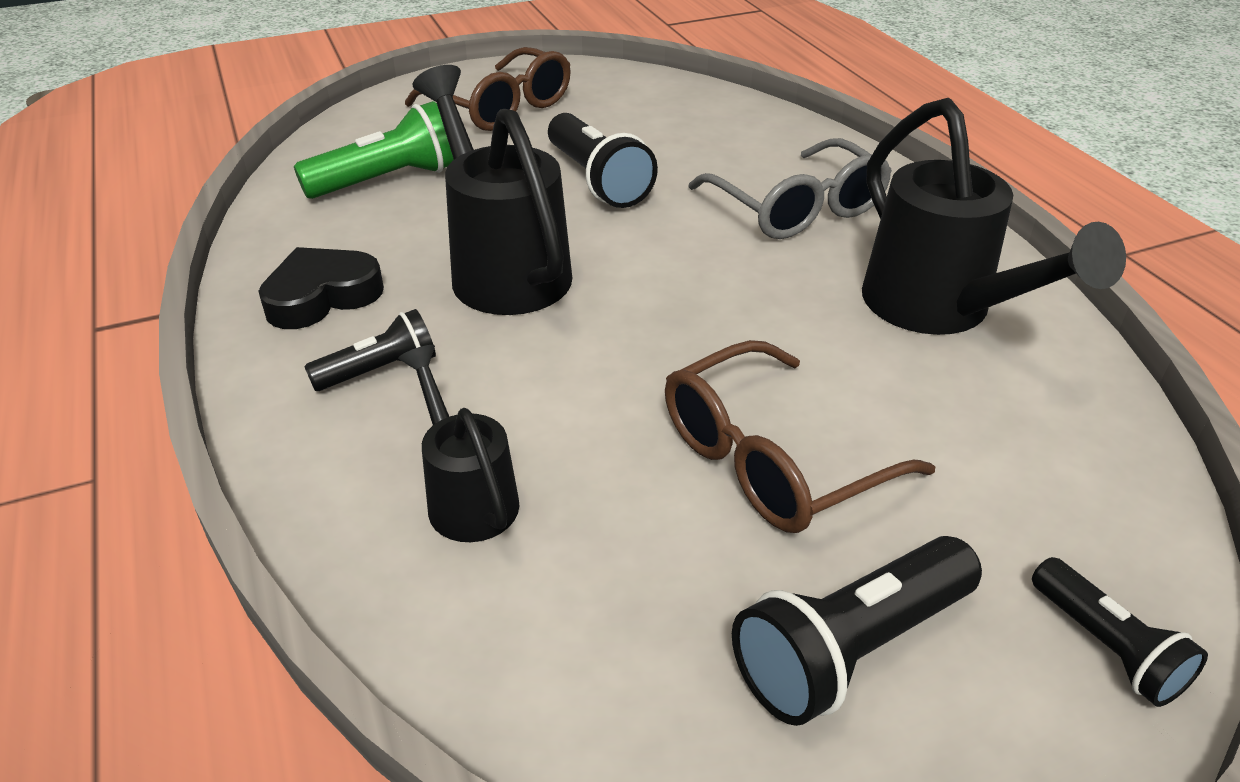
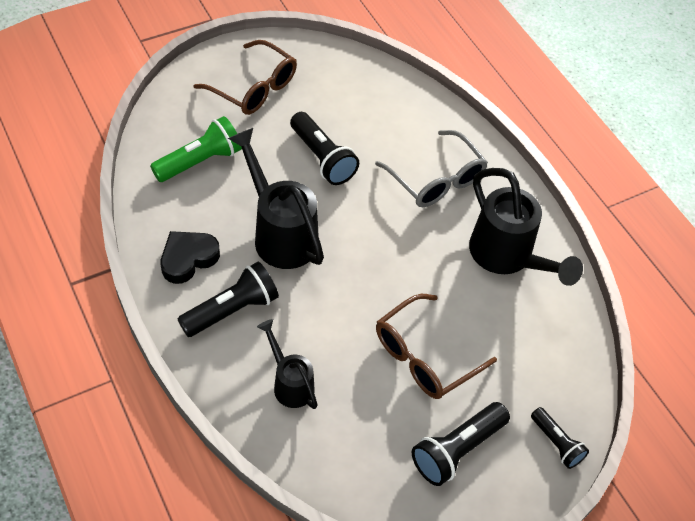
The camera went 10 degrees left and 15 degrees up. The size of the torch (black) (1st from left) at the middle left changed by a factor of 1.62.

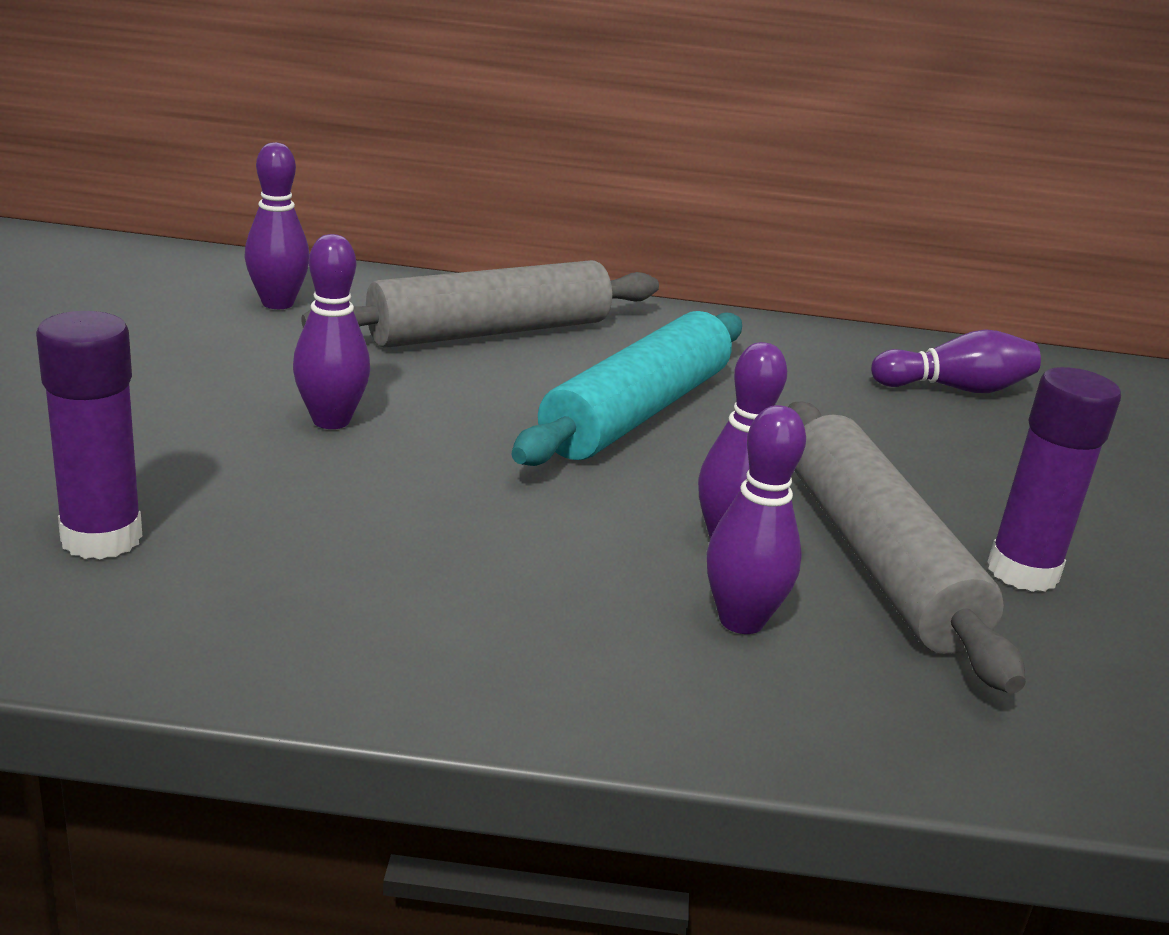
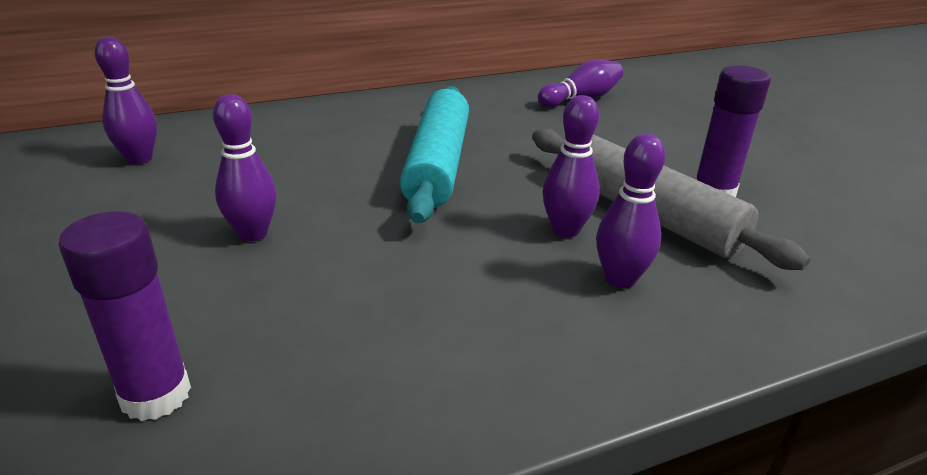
The camera went 25 degrees left and 5 degrees up. The second view lost the rolling pin (grey) (1st from left) at the top centre.

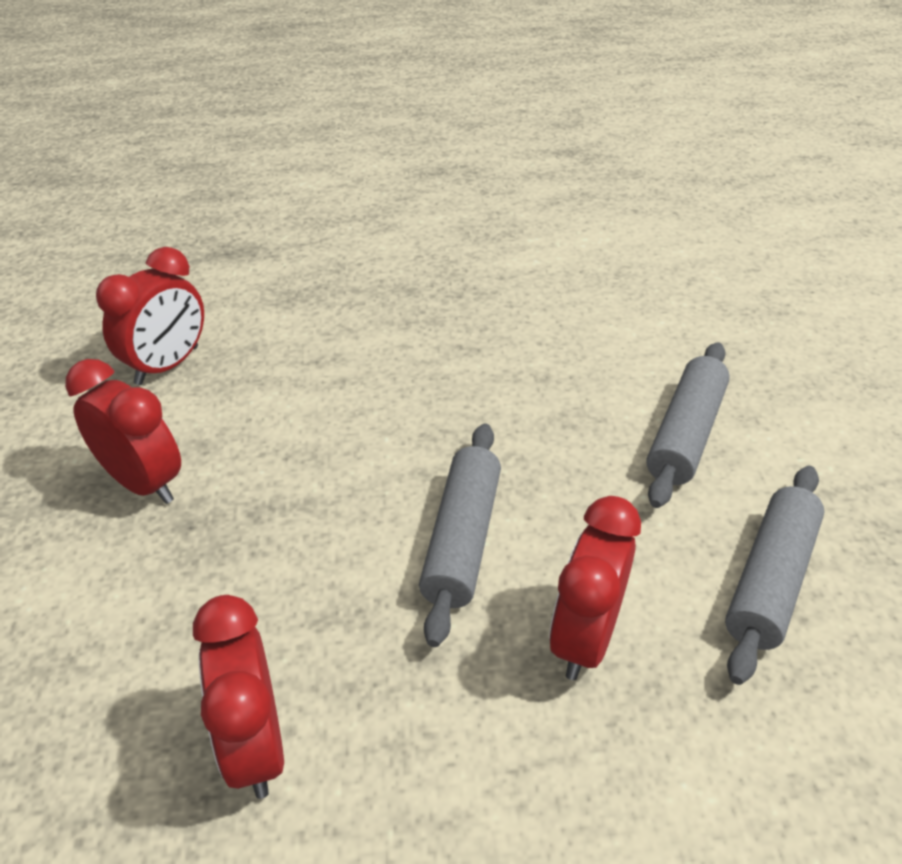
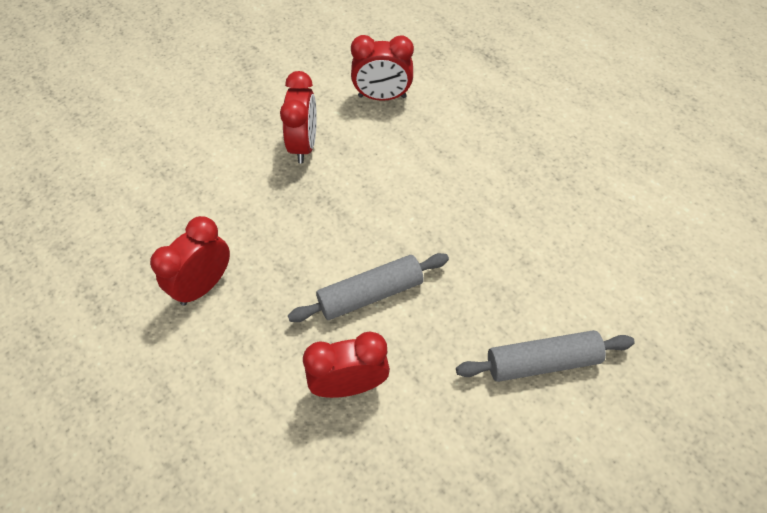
The camera went 55 degrees right and 15 degrees up. The second view lost the rolling pin (grey) (3rd from left) at the middle right.

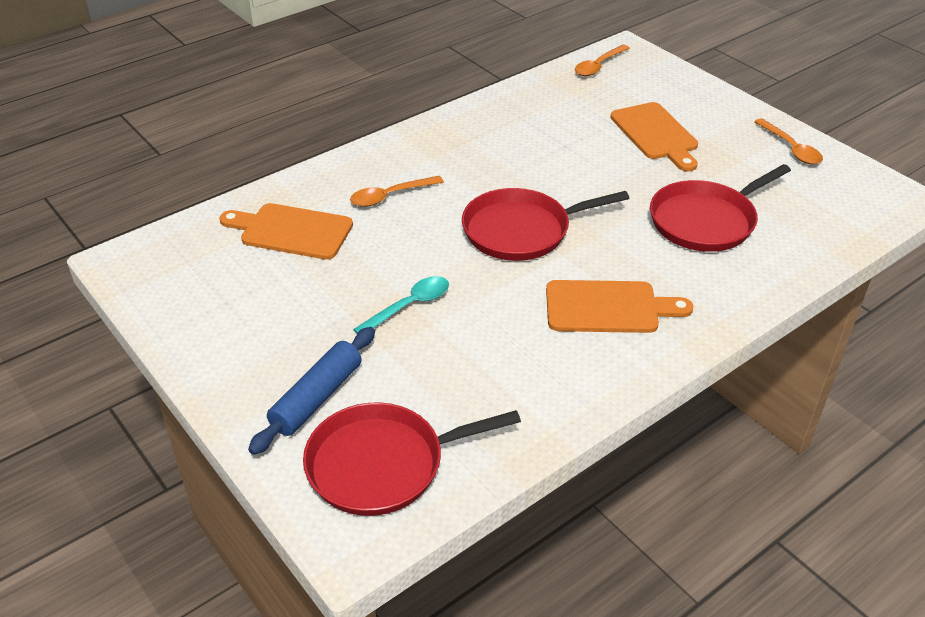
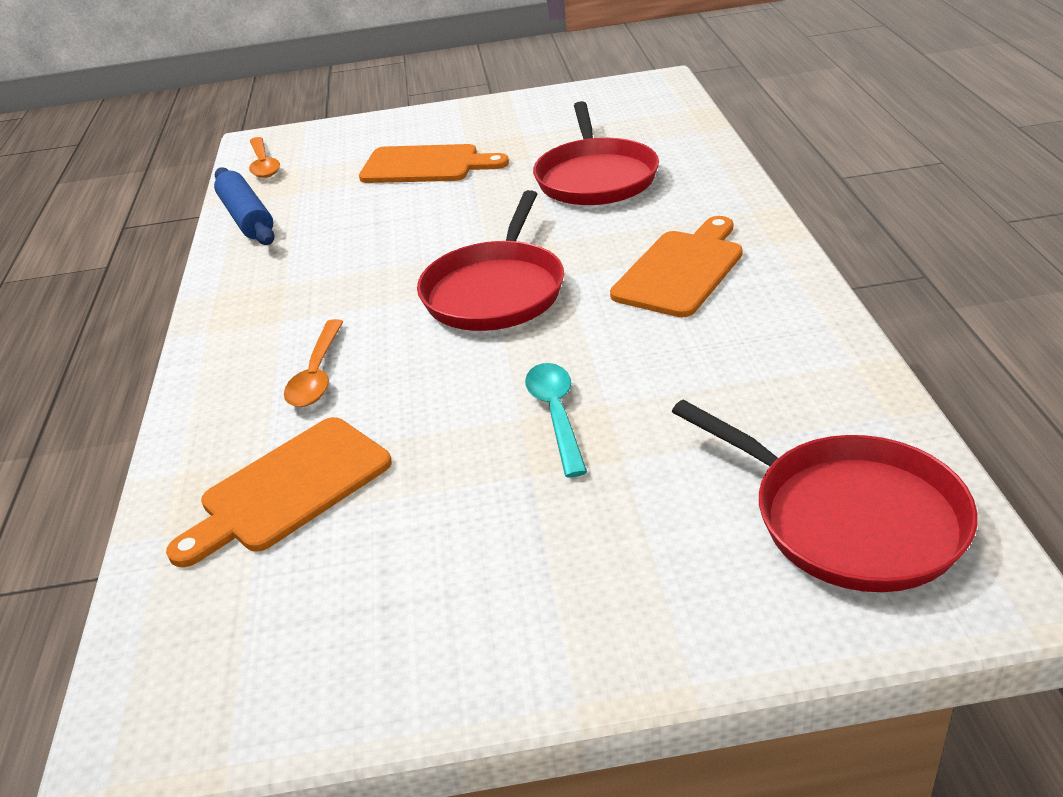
The camera went 55 degrees left and 5 degrees down. The rolling pin (cobalt) ended up elsewhere, having gone from the centre to the top left. The frying pan (crimson) (1st from left in the first image) at the bottom centre ended up facing another way, 60 degrees counterclockwise from before. The second view lost the teaspoon (orange-coloured) (3rd from left) at the top right.

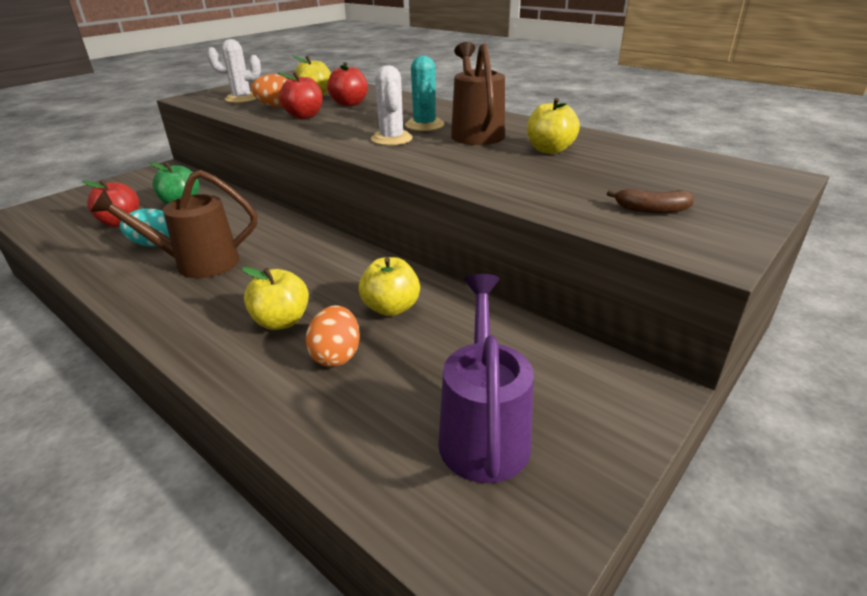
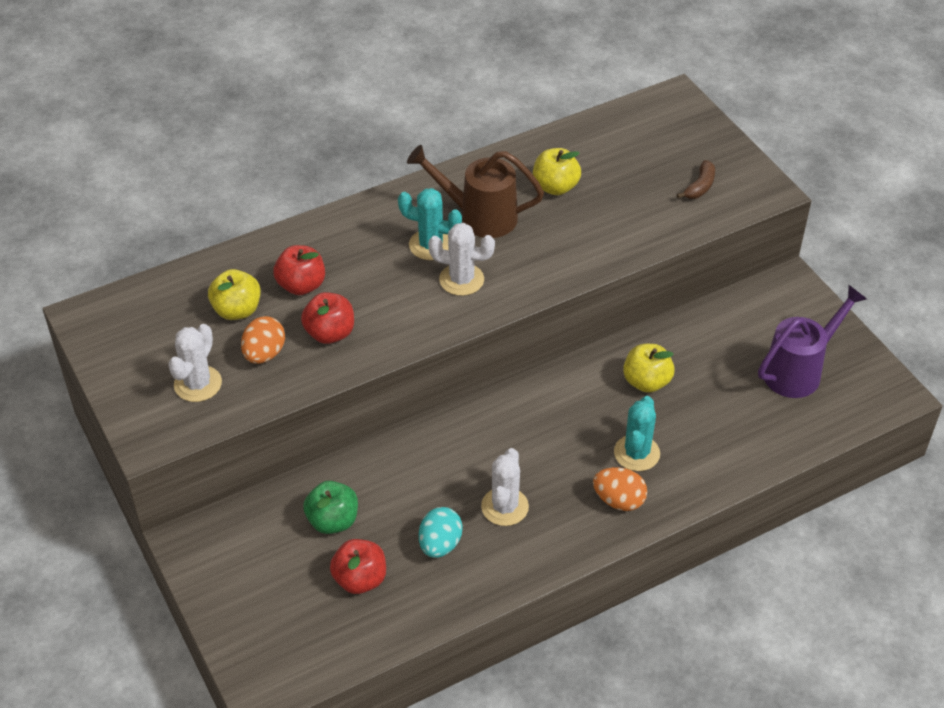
The camera went 70 degrees left and 15 degrees up. Where the watering pot (brown) (1st from left) stood at the middle left, the cactus (snow-white) (3rd from left) came to stand at the bottom centre. Where the toy apple (yellow) (1st from left) stood at the middle left, the cactus (teal) (2nd from left) came to stand at the middle right. The egg (orange-coloured) (2nd from left) ended up elsewhere, having gone from the centre to the bottom centre. The watering pot (royal purple) at the centre ended up facing another way, 120 degrees clockwise from before.

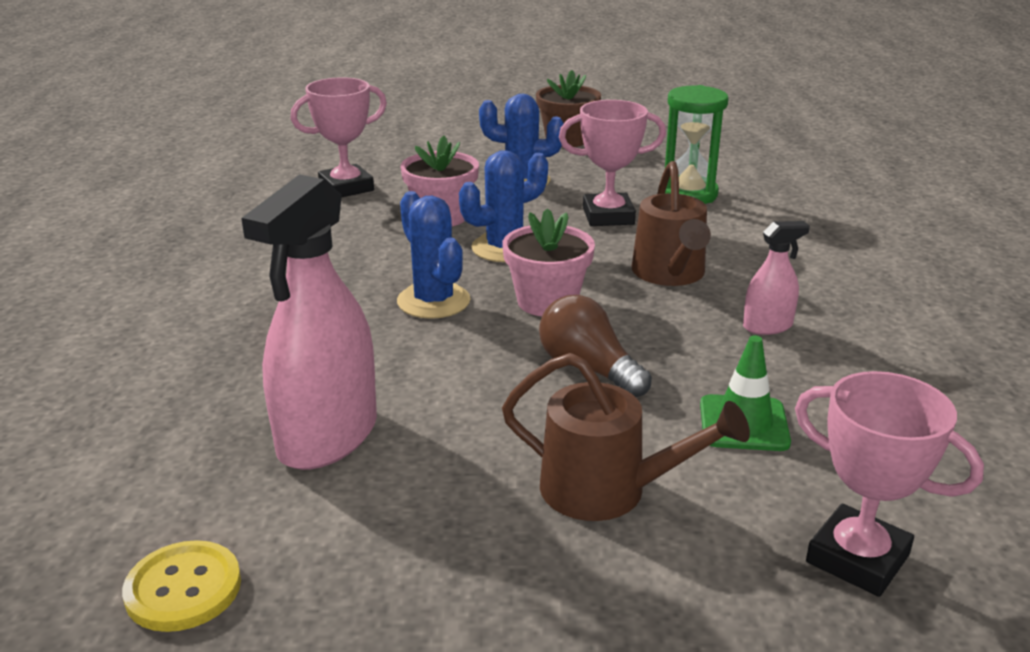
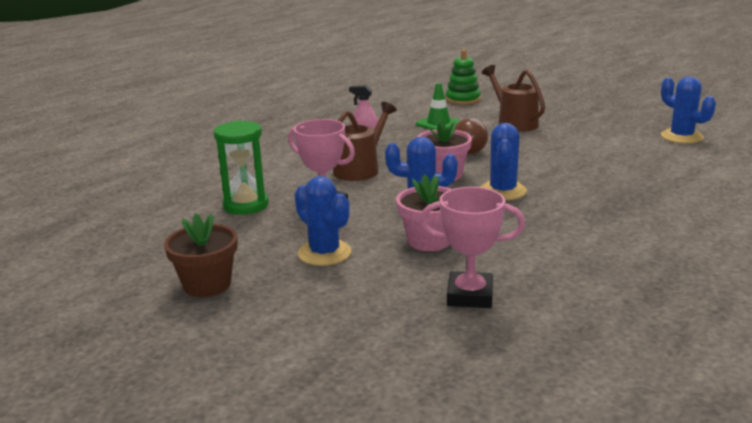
The camera went 140 degrees left and 5 degrees down. Where the button (yellow) stood at the bottom left, the cactus (cobalt) (4th from left) came to stand at the top right. The second view lost the sprayer (rose-pink) (1st from left) at the middle left. Where the prize cup (rose-pink) (3rd from left) stood at the bottom right, the stacking rings (leaf-green) came to stand at the top centre.

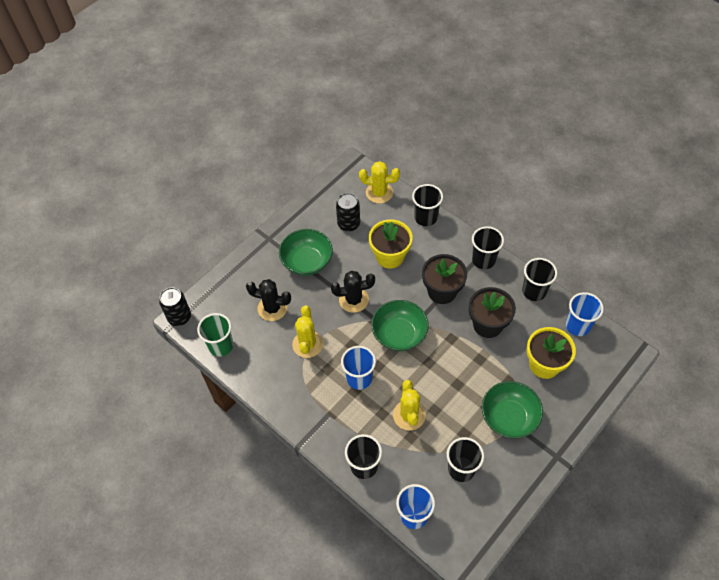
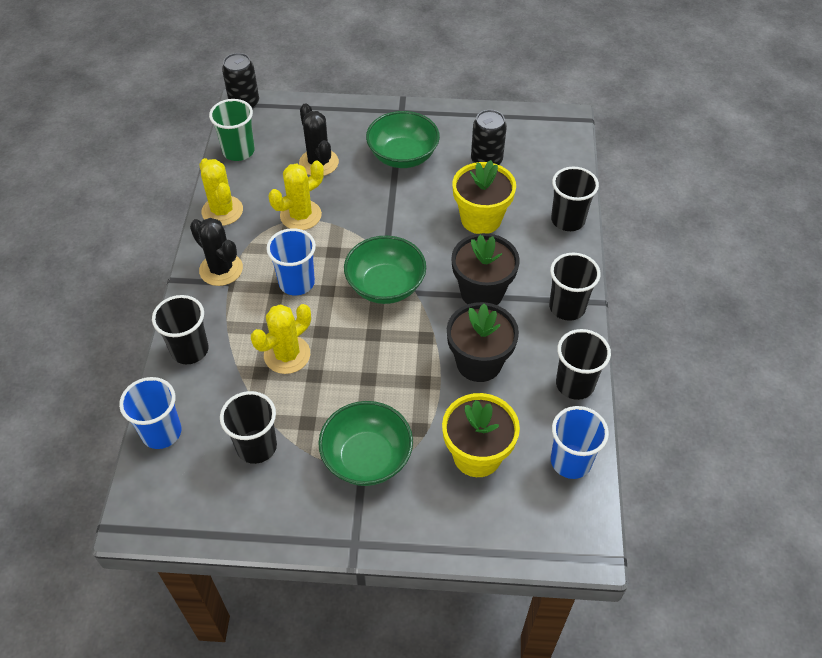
The camera went 50 degrees right and 5 degrees down. The cactus (black) (2nd from left in the first image) ended up elsewhere, having gone from the centre to the middle left. The cactus (yellow) (2nd from left in the first image) ended up elsewhere, having gone from the top centre to the top left.

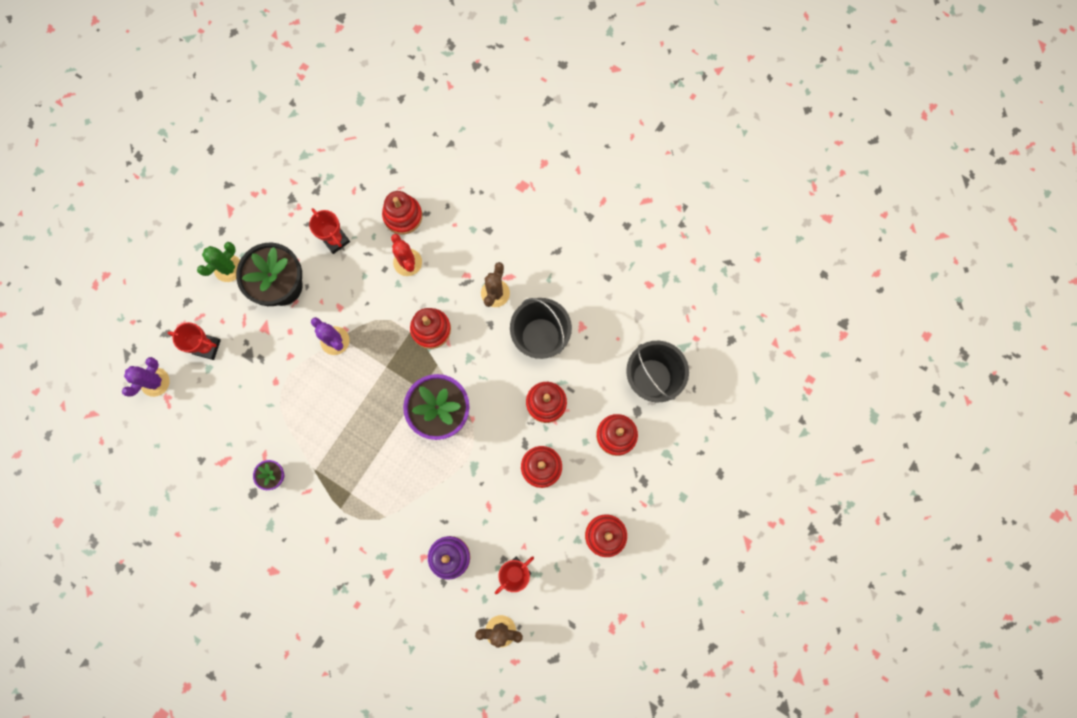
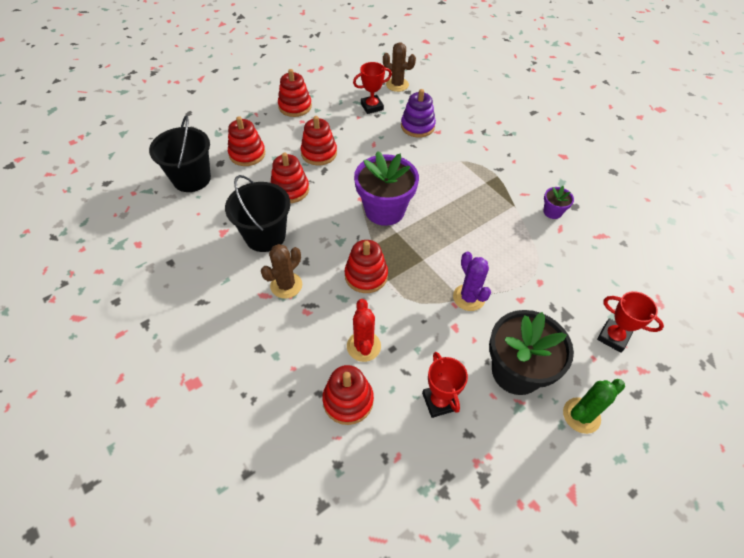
The camera went 160 degrees left and 25 degrees down. The second view lost the cactus (royal purple) (1st from left) at the middle left.

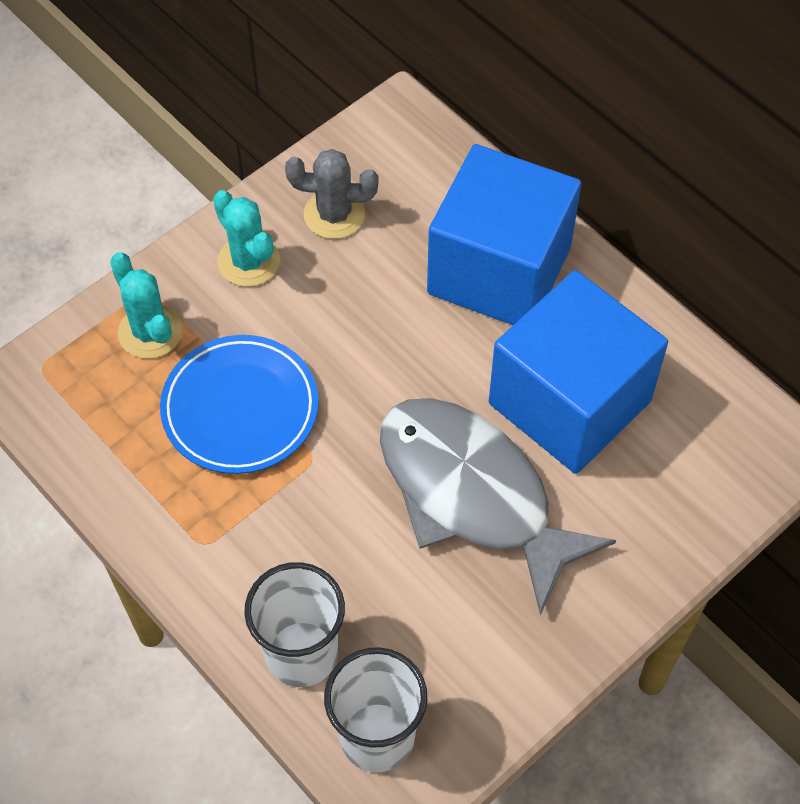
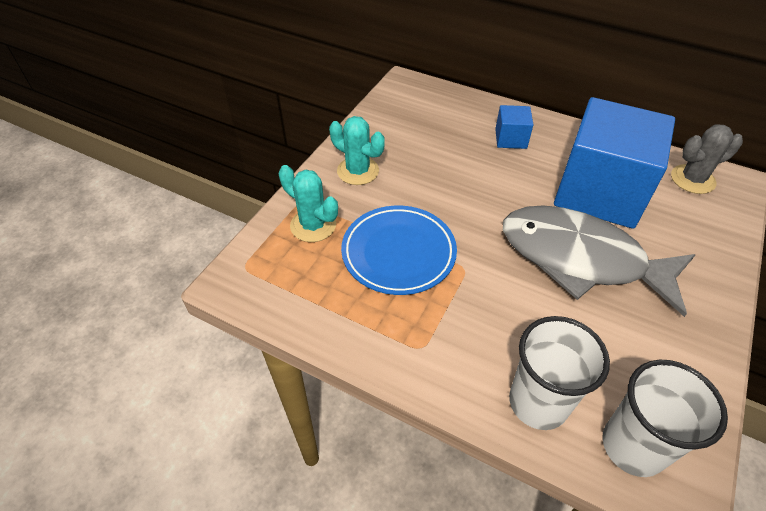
The camera went 20 degrees left and 10 degrees down. The cactus (grey) ended up elsewhere, having gone from the top centre to the top right. The size of the cube (cobalt) (1st from left) at the top centre changed by a factor of 0.42.

